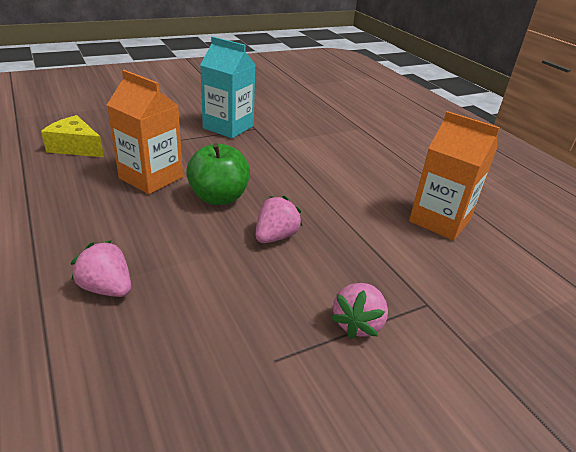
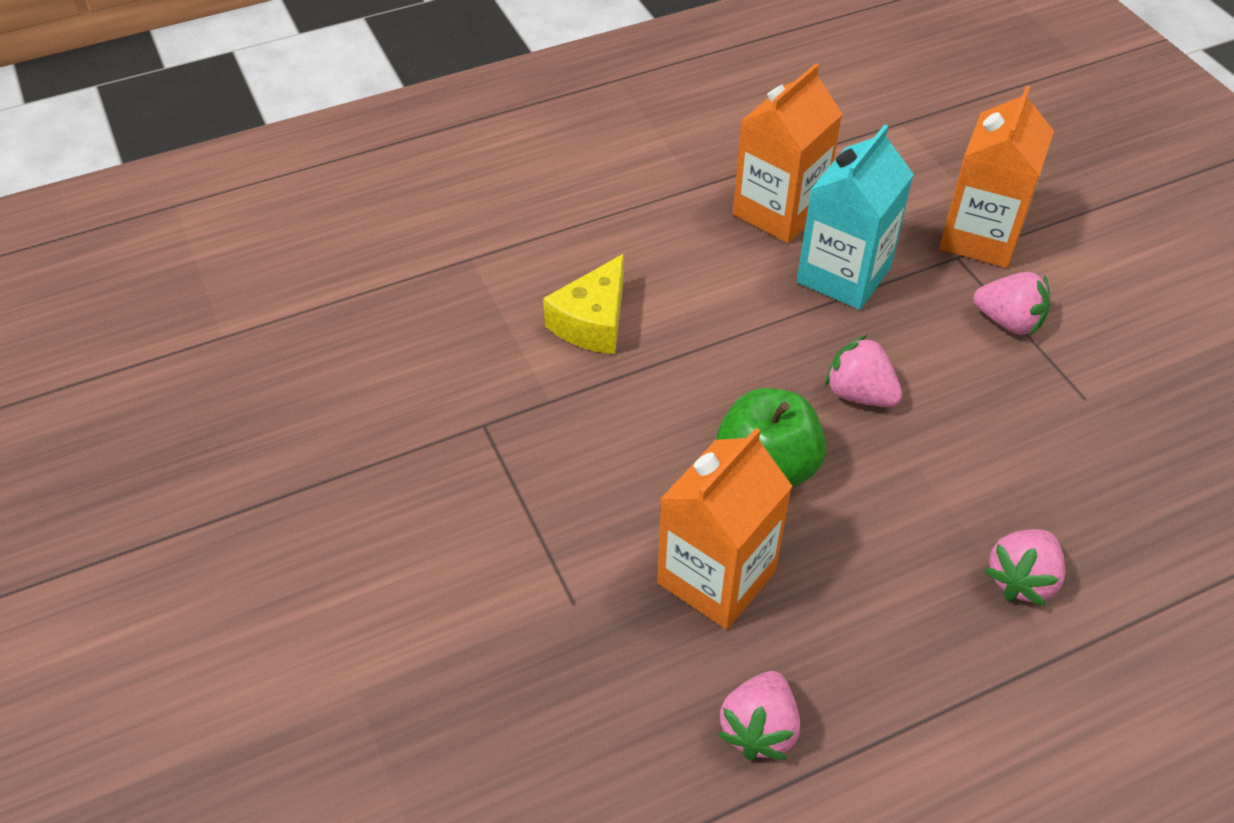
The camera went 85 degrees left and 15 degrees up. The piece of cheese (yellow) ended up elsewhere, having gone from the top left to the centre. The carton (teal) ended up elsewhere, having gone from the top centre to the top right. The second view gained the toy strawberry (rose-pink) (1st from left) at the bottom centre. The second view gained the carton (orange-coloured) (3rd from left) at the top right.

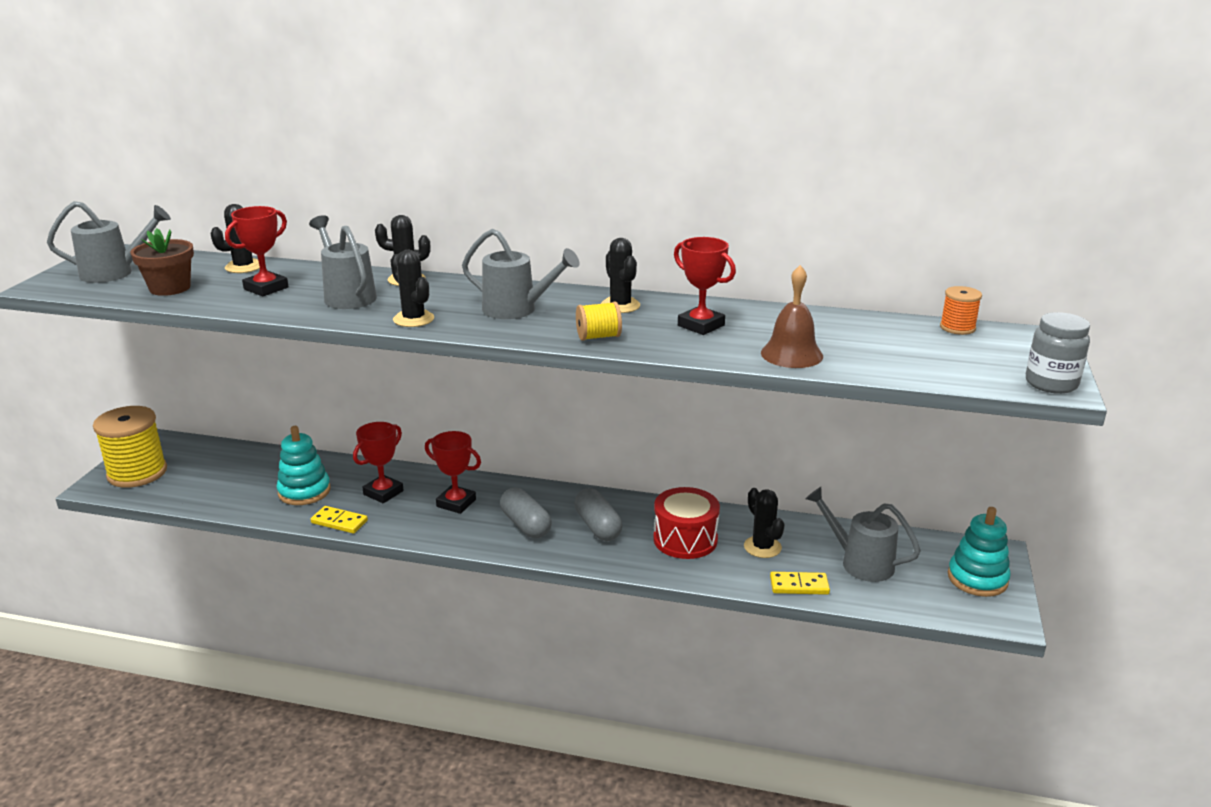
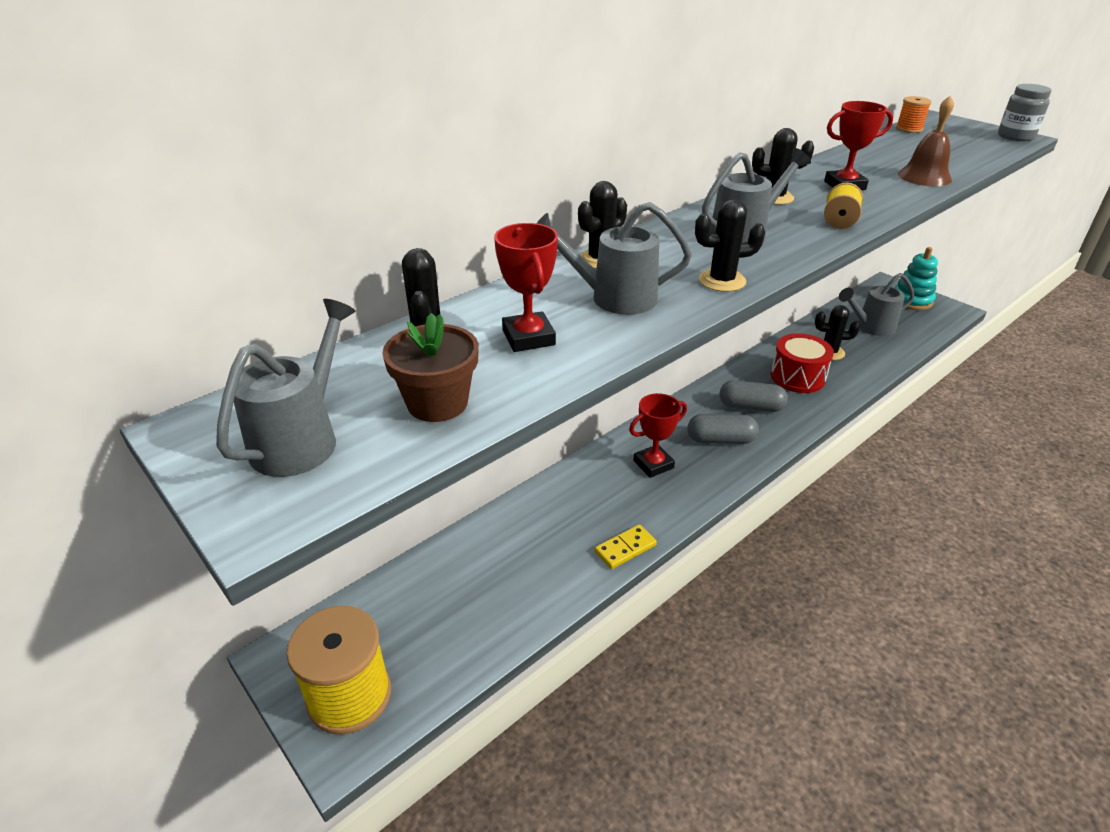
The camera went 55 degrees left and 10 degrees up. The second view lost the stacking rings (teal) (1st from left) at the middle left. The second view lost the prize cup (crimson) (2nd from left) at the middle left. The second view lost the domino piece (yellow) (2nd from left) at the bottom centre.

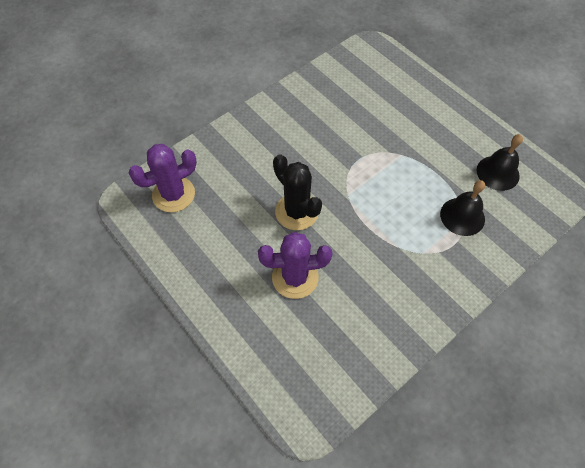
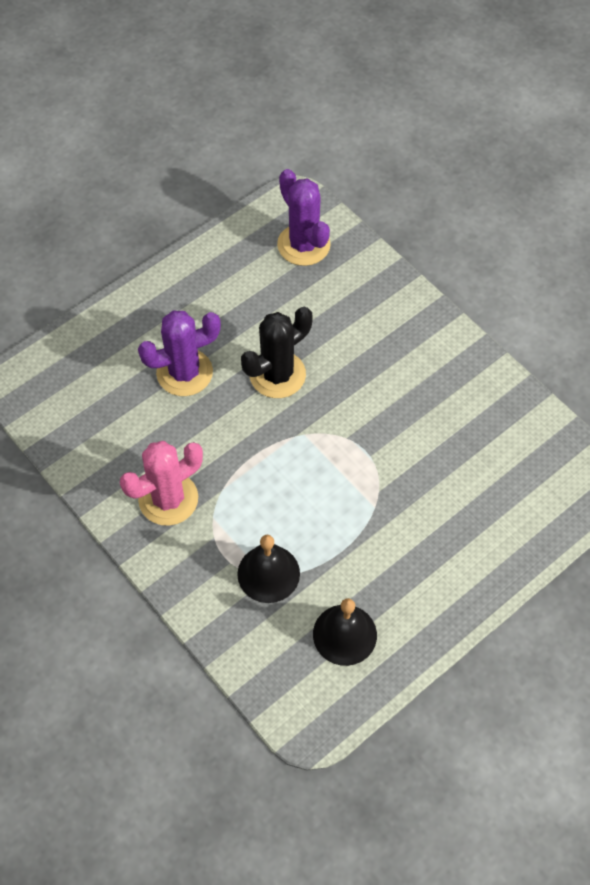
The camera went 90 degrees right and 0 degrees up. The cactus (royal purple) (2nd from left in the first image) at the centre ended up facing another way, 75 degrees clockwise from before. The second view gained the cactus (rose-pink) at the middle left.

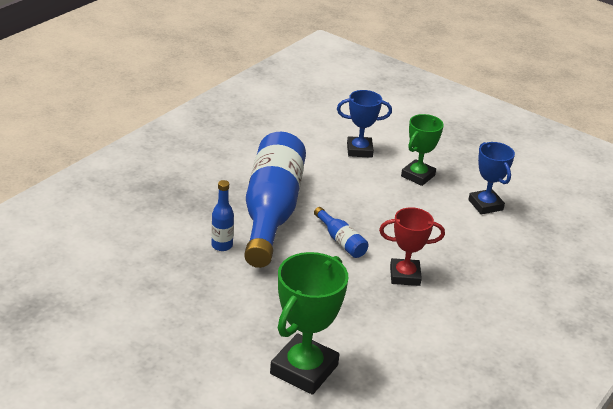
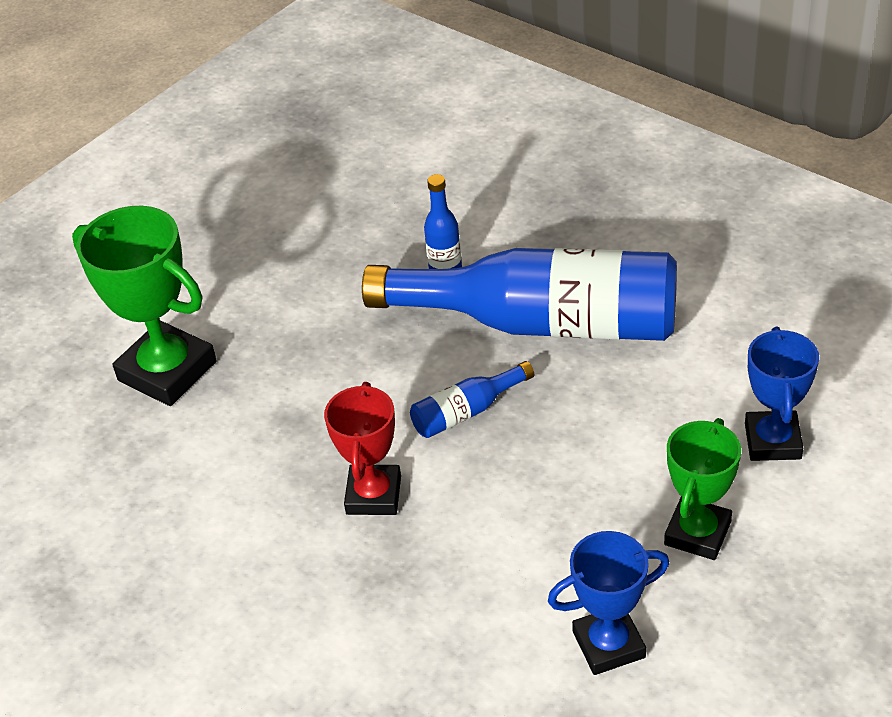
The camera went 100 degrees right and 10 degrees up. The prize cup (leaf-green) (2nd from left) at the middle right ended up facing another way, 75 degrees clockwise from before.

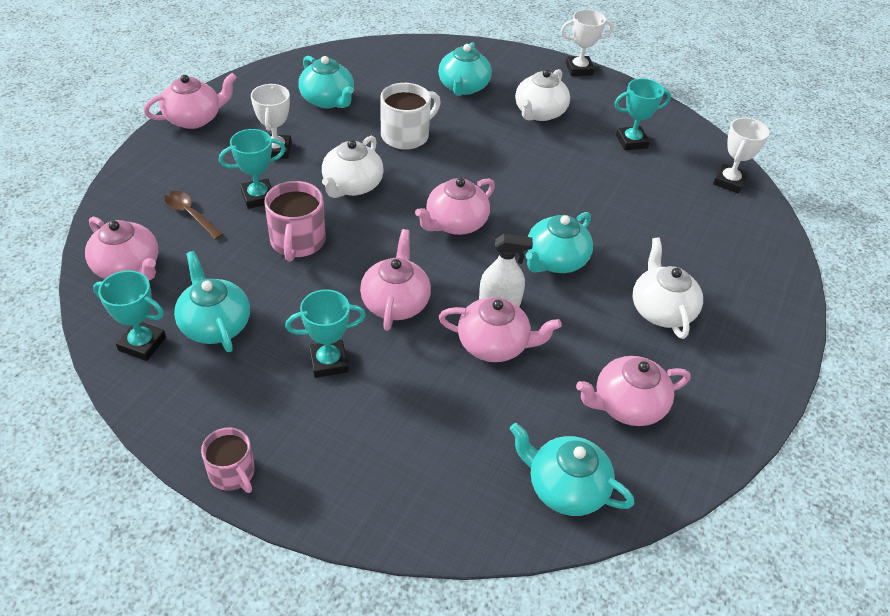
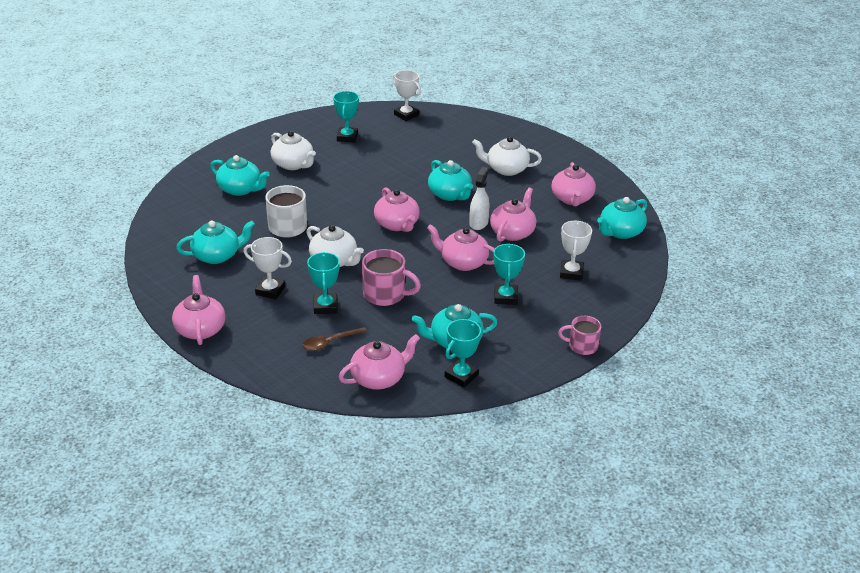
The camera went 70 degrees left and 10 degrees down. The mug (rose-pink) (1st from left in the first image) at the bottom left ended up facing another way, 150 degrees counterclockwise from before. The prize cup (snow-white) (2nd from left in the first image) ended up elsewhere, having gone from the top centre to the middle right.

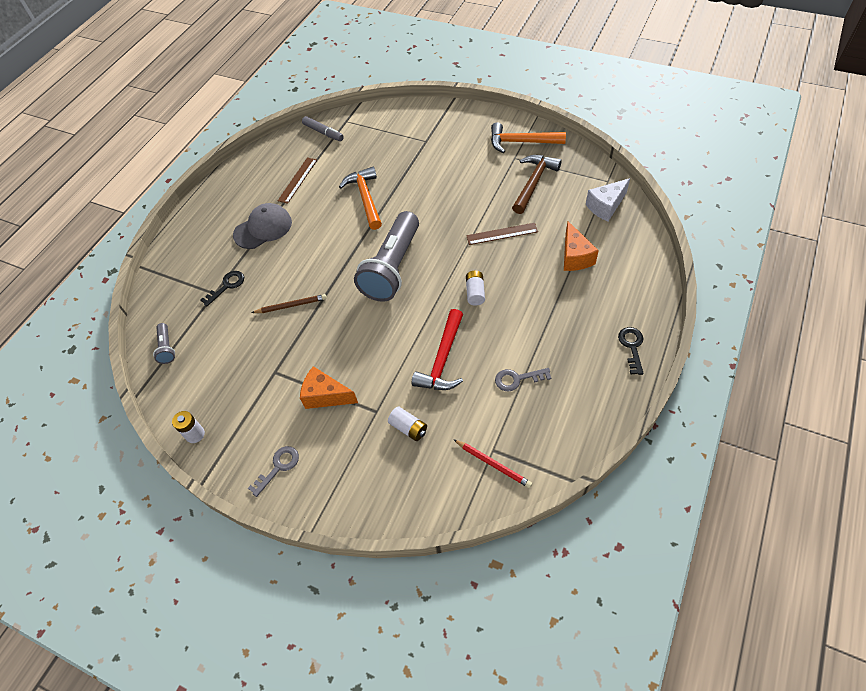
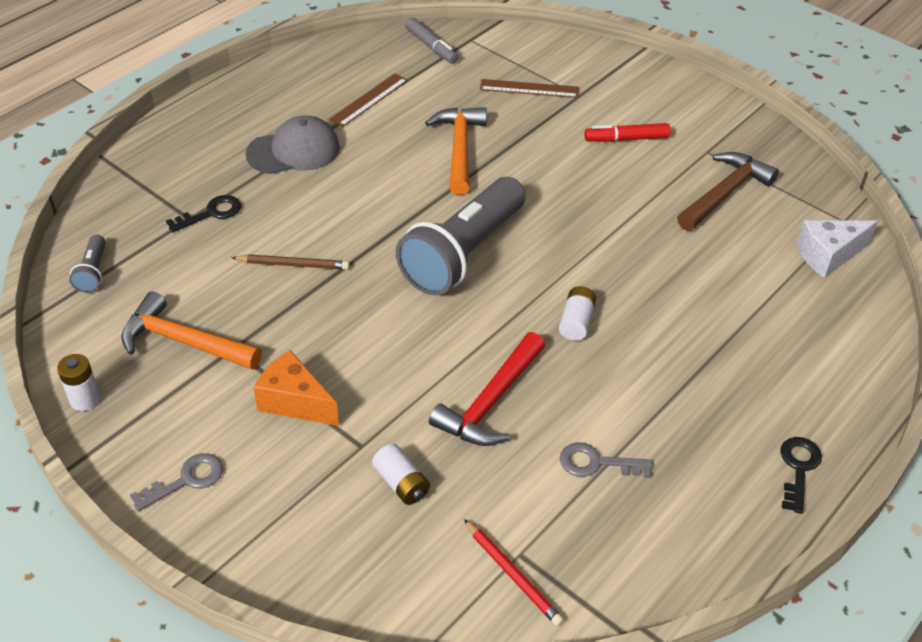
The camera went 10 degrees right and 10 degrees down. The straightedge (brown) (2nd from left) ended up elsewhere, having gone from the centre to the top centre. The carpenter's hammer (orange-coloured) (2nd from left in the first image) ended up elsewhere, having gone from the top centre to the middle left. The second view lost the piece of cheese (orange-coloured) (2nd from left) at the middle right. The second view gained the marker pen (crimson) at the top right.

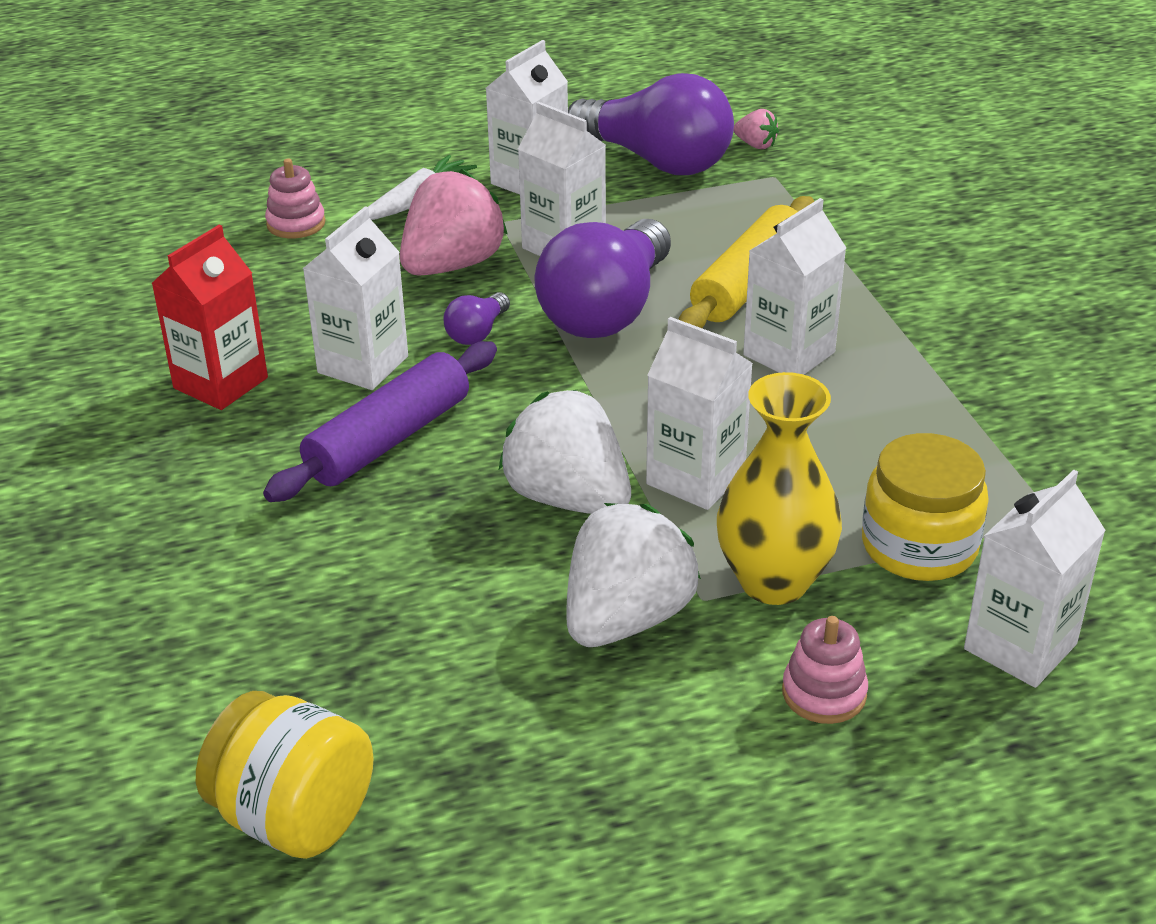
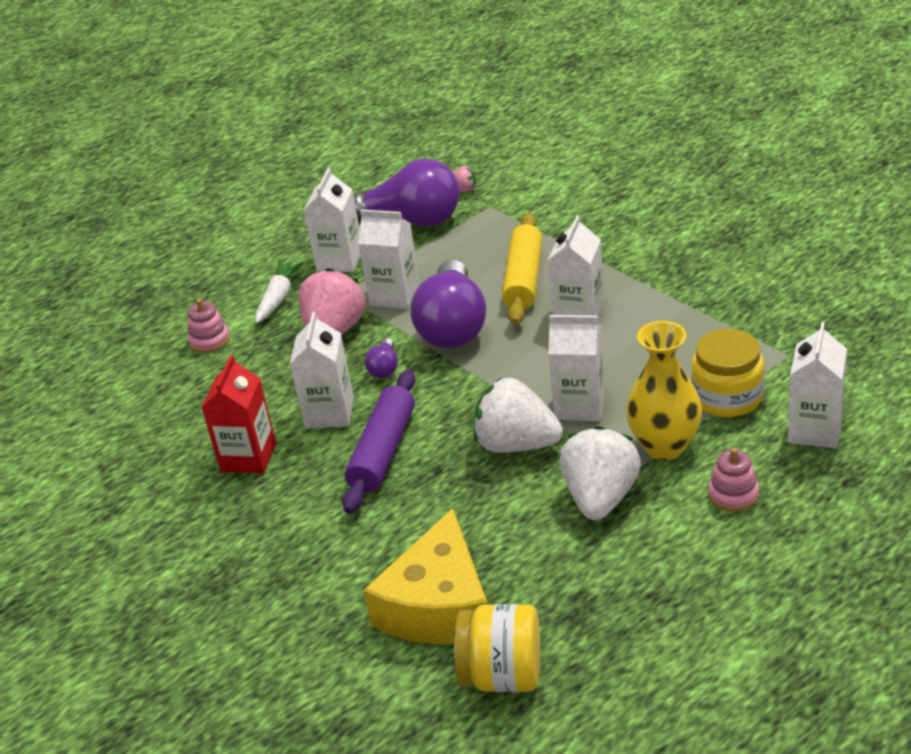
The camera went 20 degrees left and 0 degrees up. The second view gained the piece of cheese (yellow) at the bottom centre.

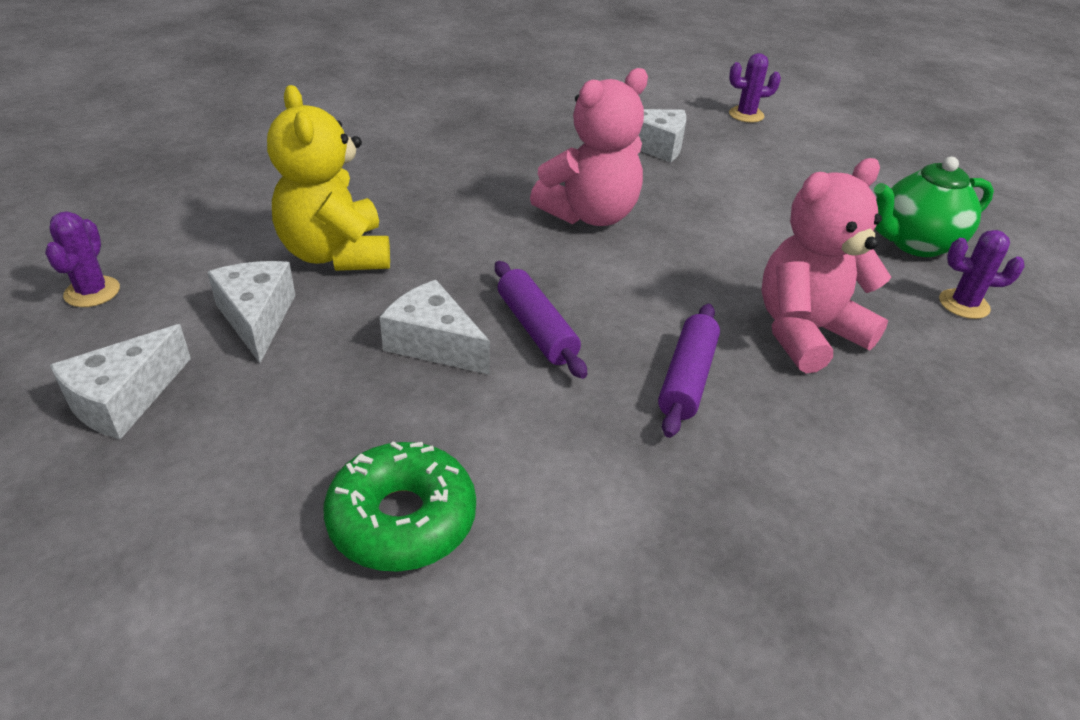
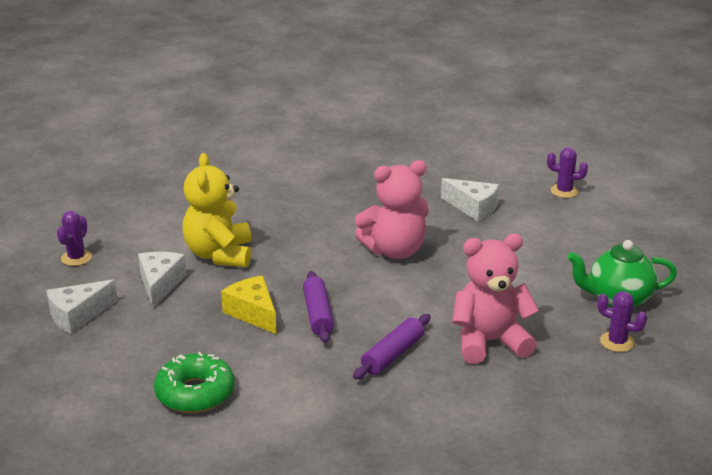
The camera went 20 degrees right and 10 degrees down. What was the piece of cheese (snow-white) (3rd from left) at the centre turned into the piece of cheese (yellow) at the centre.

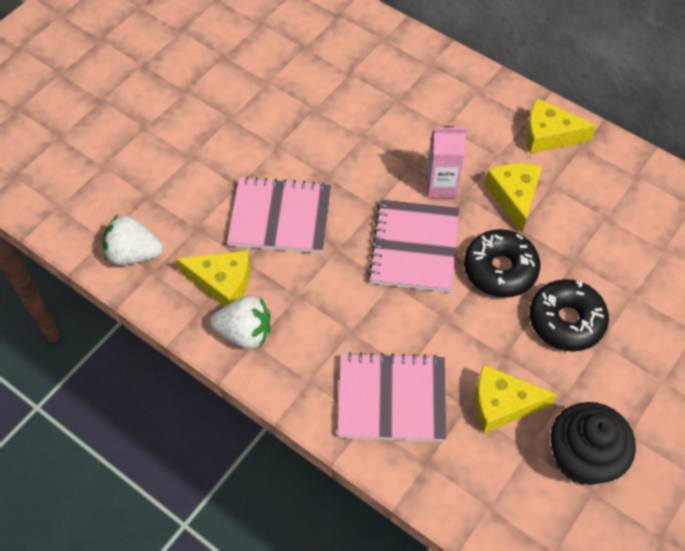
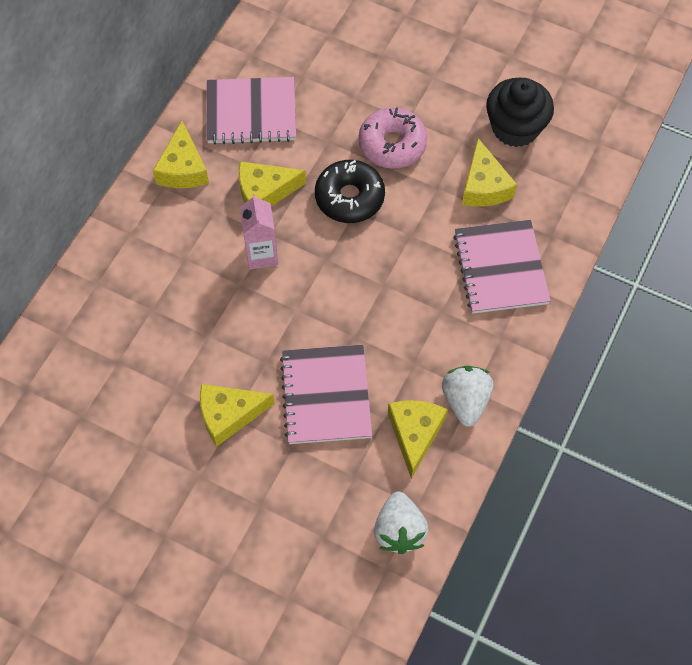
The camera went 100 degrees left and 5 degrees up. The exercise book (rose-pink) (3rd from left in the first image) ended up elsewhere, having gone from the centre to the top centre. What was the doughnut (black) (2nd from left) at the middle right turned into the doughnut (rose-pink) at the top centre. The second view gained the piece of cheese (yellow) (2nd from left) at the centre.

